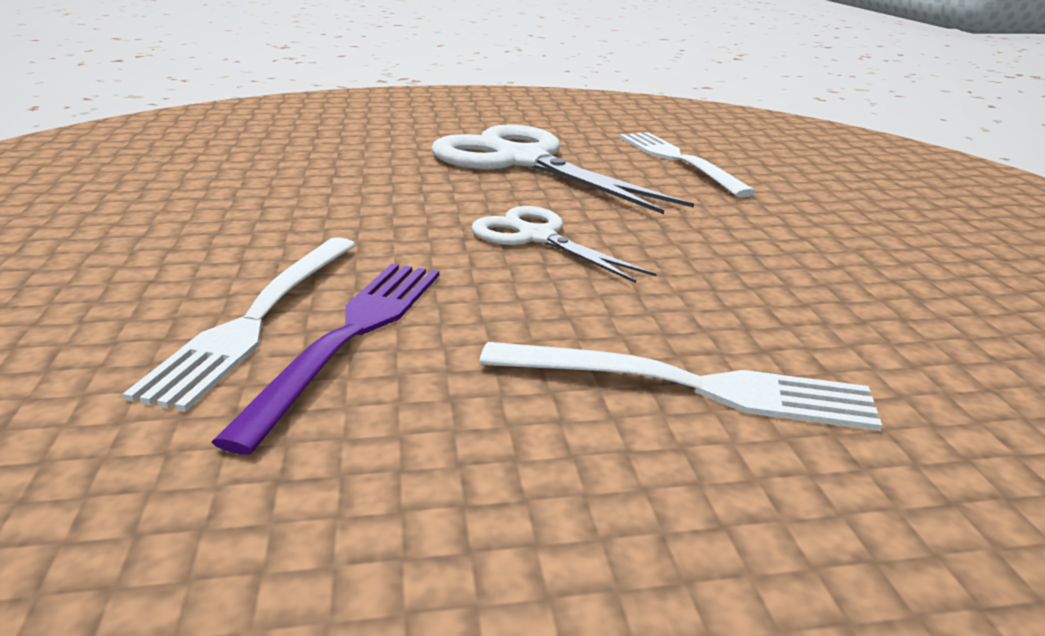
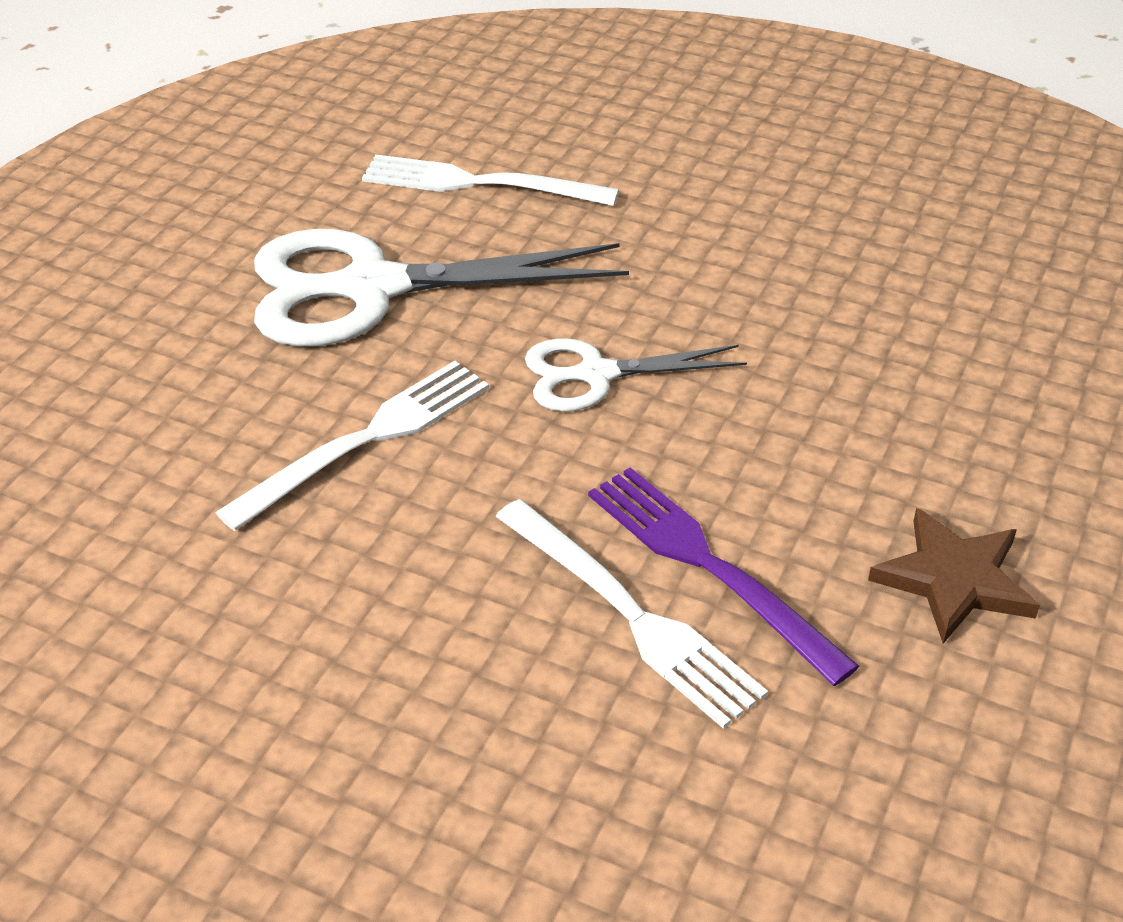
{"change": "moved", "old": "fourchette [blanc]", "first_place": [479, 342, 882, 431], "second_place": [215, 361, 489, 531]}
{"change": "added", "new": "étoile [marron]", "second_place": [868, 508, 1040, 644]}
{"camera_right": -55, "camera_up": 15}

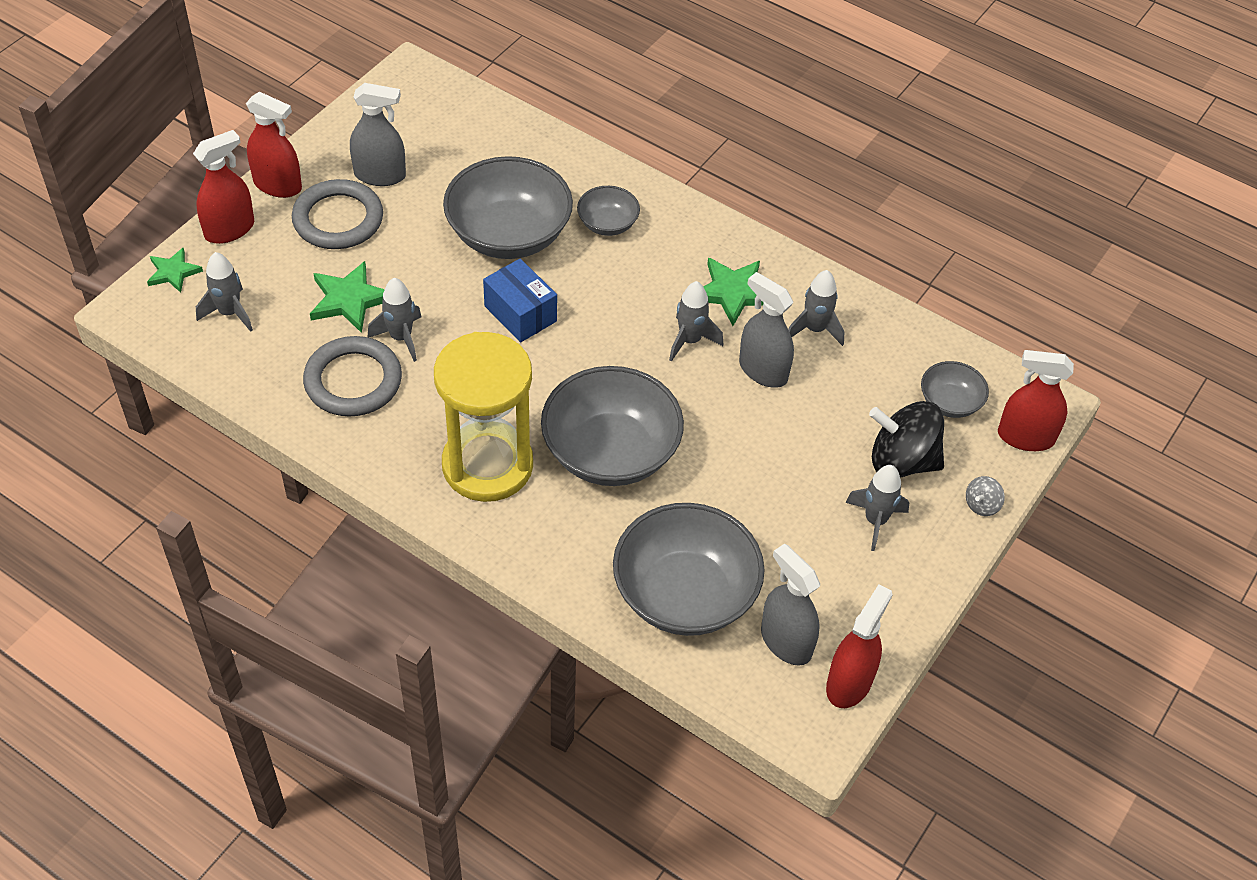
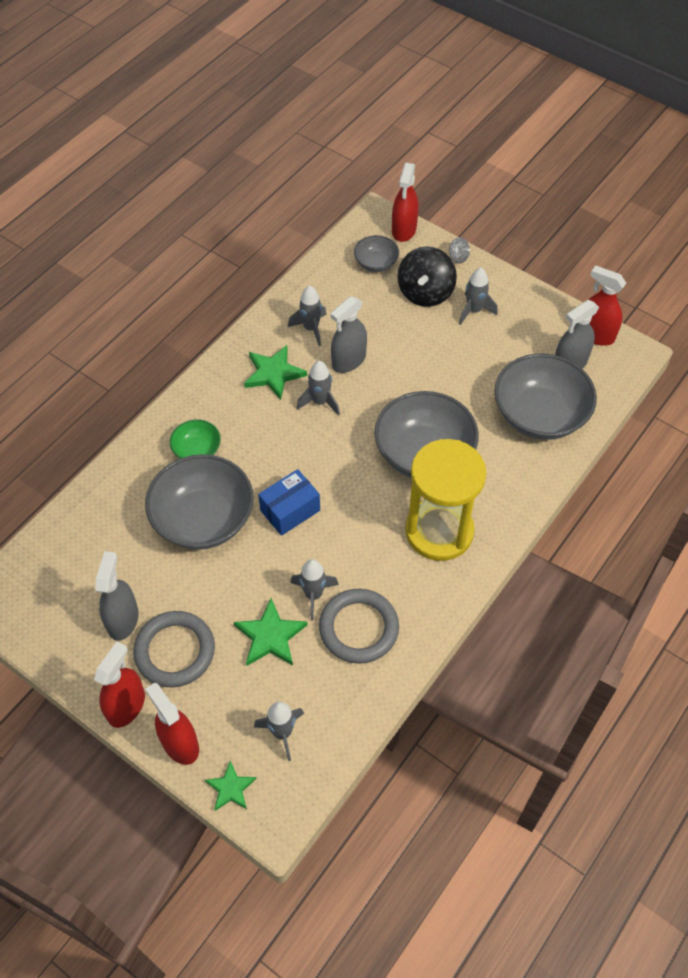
{"change": "recoloured", "old": "bol [gris]", "new": "bol [vert]", "first_place": [577, 186, 640, 236], "second_place": [170, 419, 221, 458]}
{"camera_right": -85, "camera_up": 5}

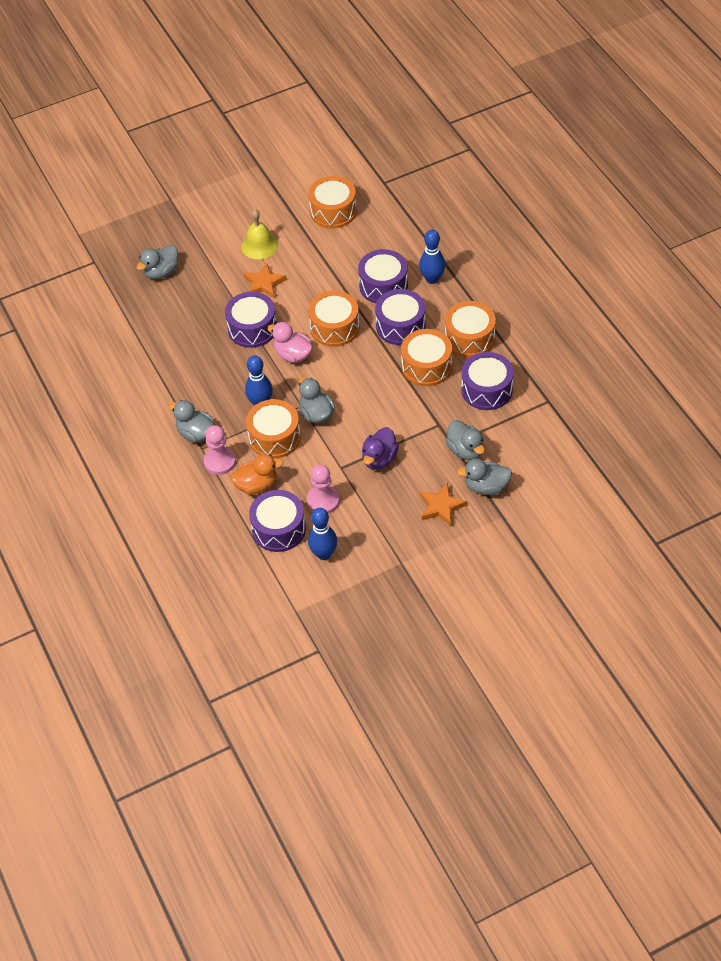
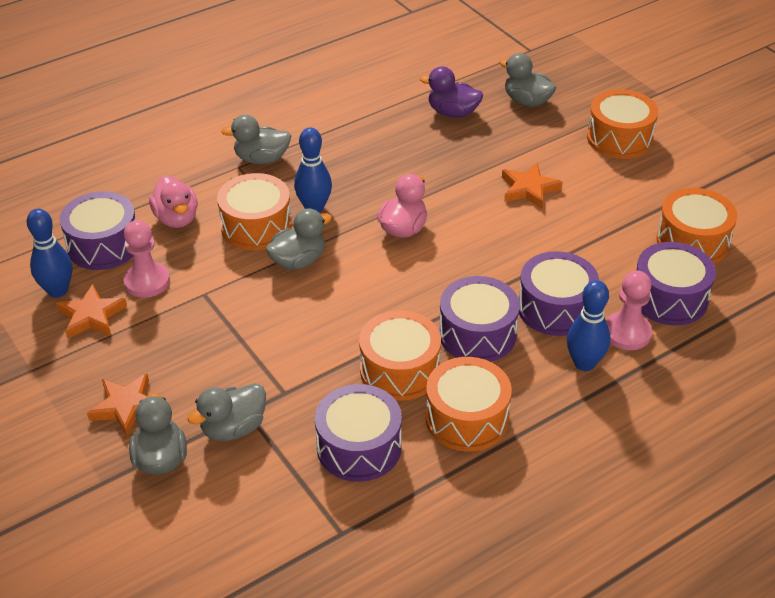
{"change": "added", "new": "étoile [orange]", "second_place": [56, 284, 127, 339]}
{"change": "recoloured", "old": "canard [orange]", "new": "canard [rose]", "first_place": [230, 454, 283, 494], "second_place": [149, 175, 198, 228]}
{"change": "turned", "old": "canard [gris]", "first_place": [169, 400, 214, 442], "second_place": [221, 114, 291, 164], "degrees": -120}
{"change": "moved", "old": "canard [violet]", "first_place": [362, 427, 399, 470], "second_place": [419, 66, 483, 118]}
{"change": "moved", "old": "tambour [orange]", "first_place": [308, 291, 360, 347], "second_place": [587, 89, 658, 159]}
{"change": "moved", "old": "pion [rose]", "first_place": [204, 425, 236, 475], "second_place": [606, 271, 652, 350]}
{"change": "moved", "old": "tambour [violet]", "first_place": [225, 292, 277, 348], "second_place": [636, 242, 716, 325]}
{"change": "removed", "old": "cloche [jaune]", "first_place": [241, 210, 279, 260]}
{"camera_right": 80, "camera_up": -10}

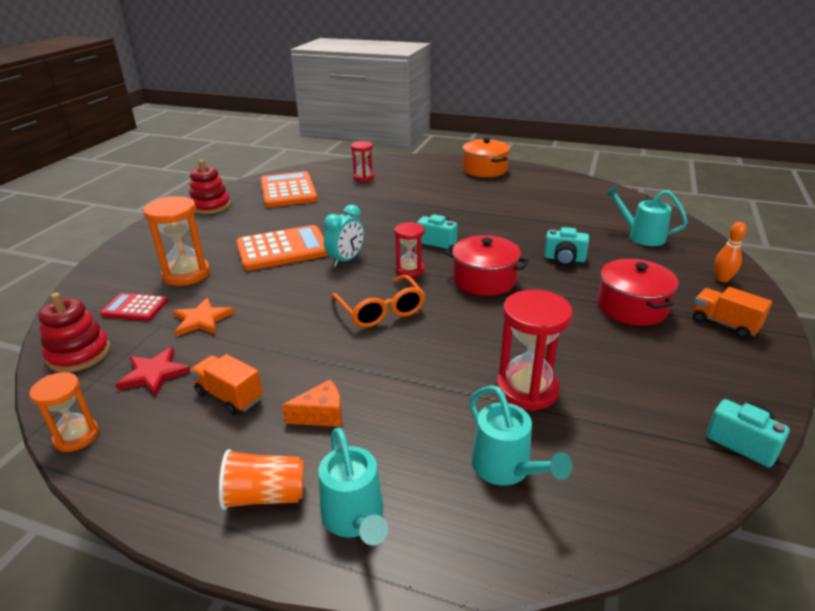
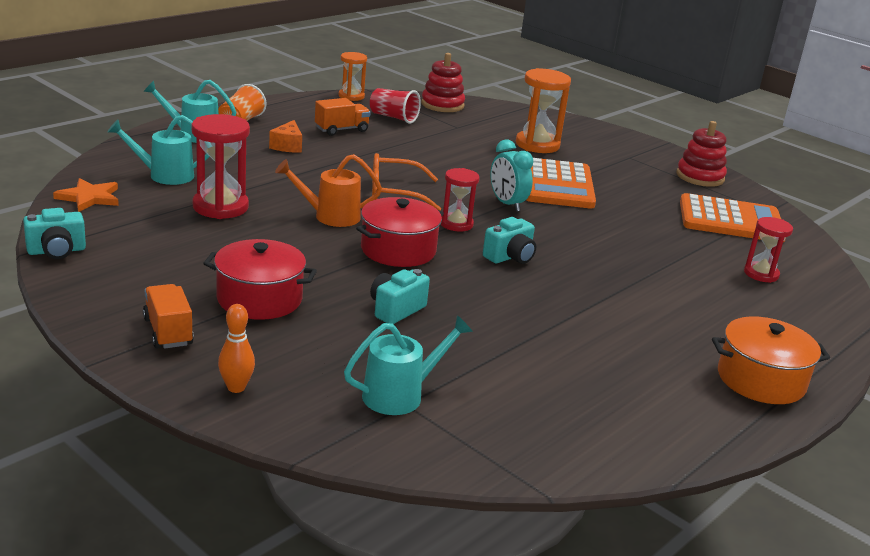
{"change": "moved", "old": "étoile [orange]", "first_place": [173, 298, 234, 336], "second_place": [53, 178, 119, 212]}
{"change": "turned", "old": "camion [orange]", "first_place": [693, 287, 772, 338], "second_place": [143, 284, 194, 349], "degrees": -90}
{"change": "added", "new": "arrosoir [orange]", "second_place": [275, 154, 382, 227]}
{"change": "replaced", "old": "étoile [rouge]", "new": "gobelet [rouge]", "first_place": [115, 347, 190, 396], "second_place": [370, 88, 421, 124]}
{"change": "removed", "old": "calculatrice [rouge]", "first_place": [100, 293, 168, 321]}
{"camera_right": 110, "camera_up": -5}

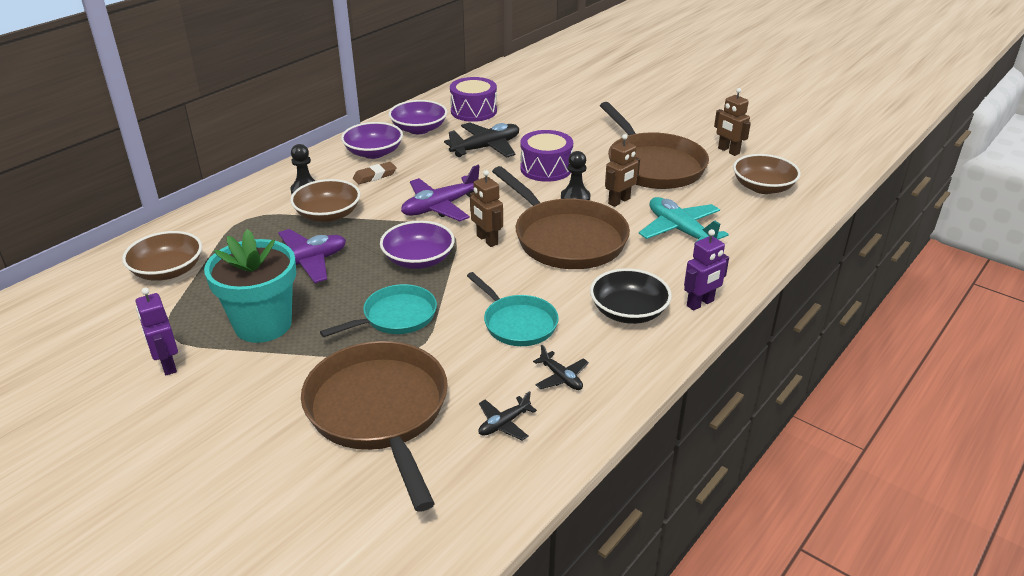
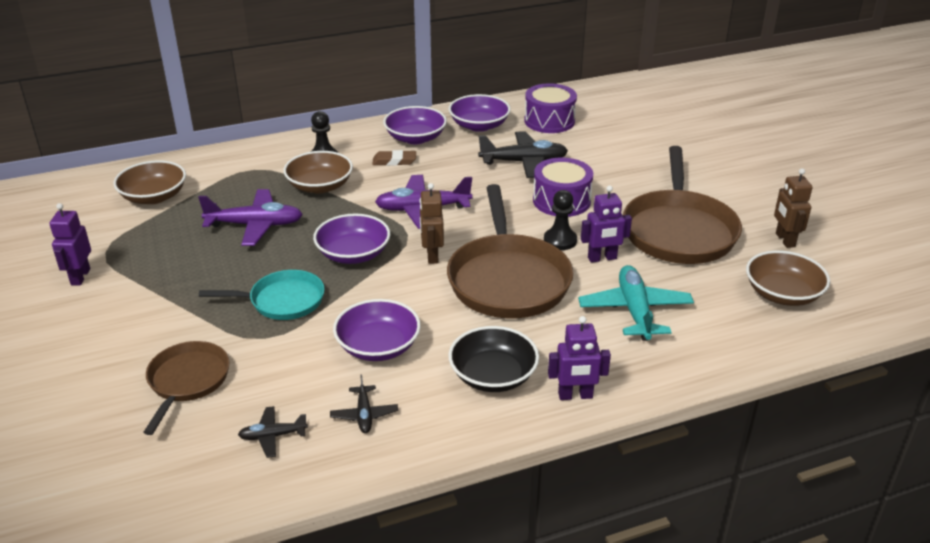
{"change": "resized", "old": "poêle [marron]", "first_place": [301, 341, 448, 512], "second_place": [143, 341, 230, 435], "factor": 0.58}
{"change": "replaced", "old": "poêle [turquoise]", "new": "bol [violet]", "first_place": [467, 272, 559, 346], "second_place": [333, 299, 421, 361]}
{"change": "recoloured", "old": "robot [marron]", "new": "robot [violet]", "first_place": [605, 134, 640, 207], "second_place": [581, 185, 632, 263]}
{"change": "removed", "old": "pot de fleurs [turquoise]", "first_place": [204, 229, 296, 343]}
{"camera_right": 30, "camera_up": 0}

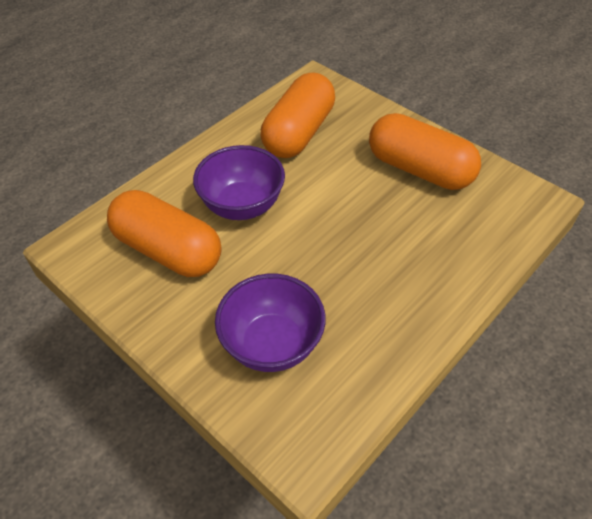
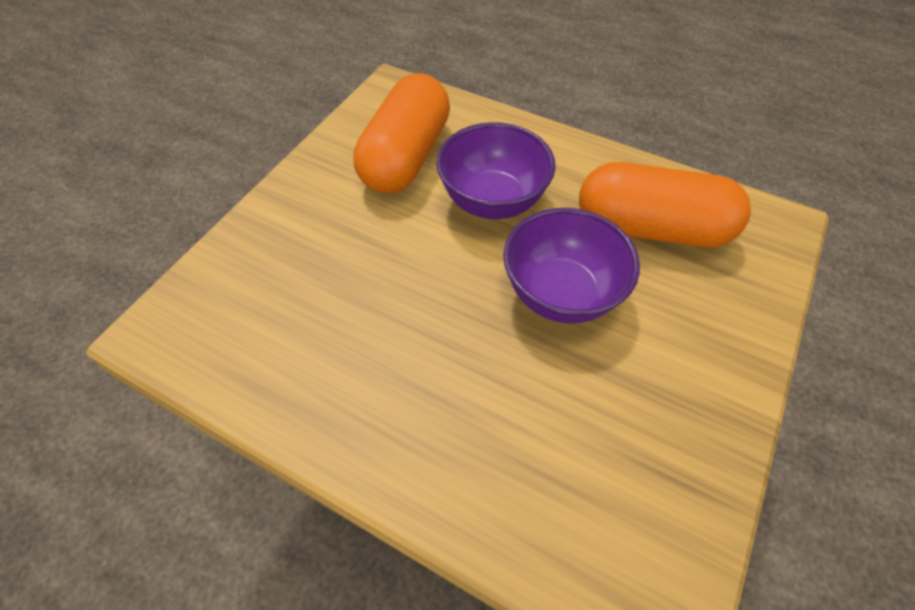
{"change": "moved", "old": "bol [violet]", "first_place": [215, 274, 326, 372], "second_place": [503, 208, 640, 323]}
{"change": "removed", "old": "gélule [orange]", "first_place": [369, 113, 481, 190]}
{"camera_right": 75, "camera_up": 5}

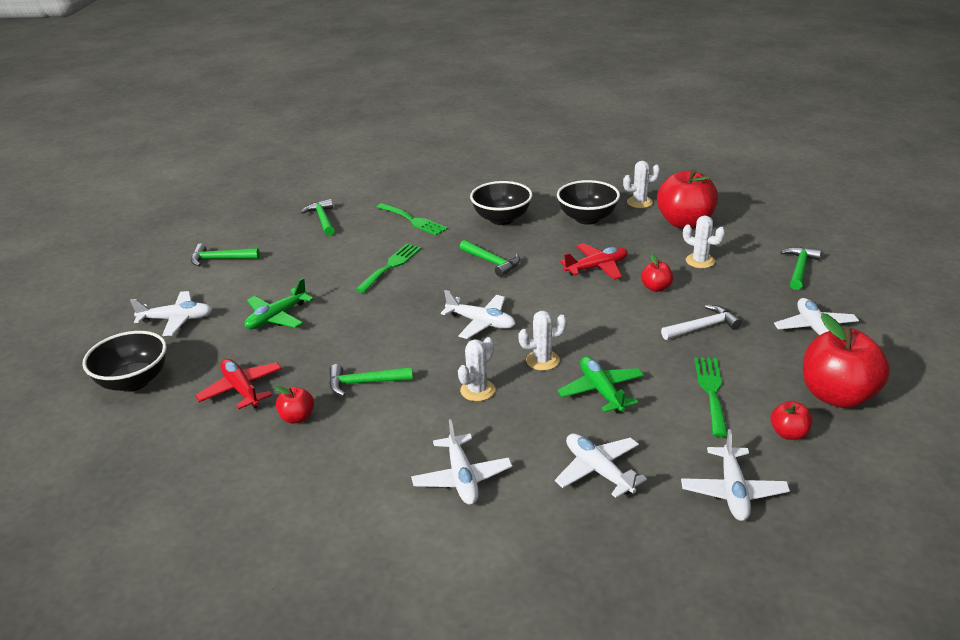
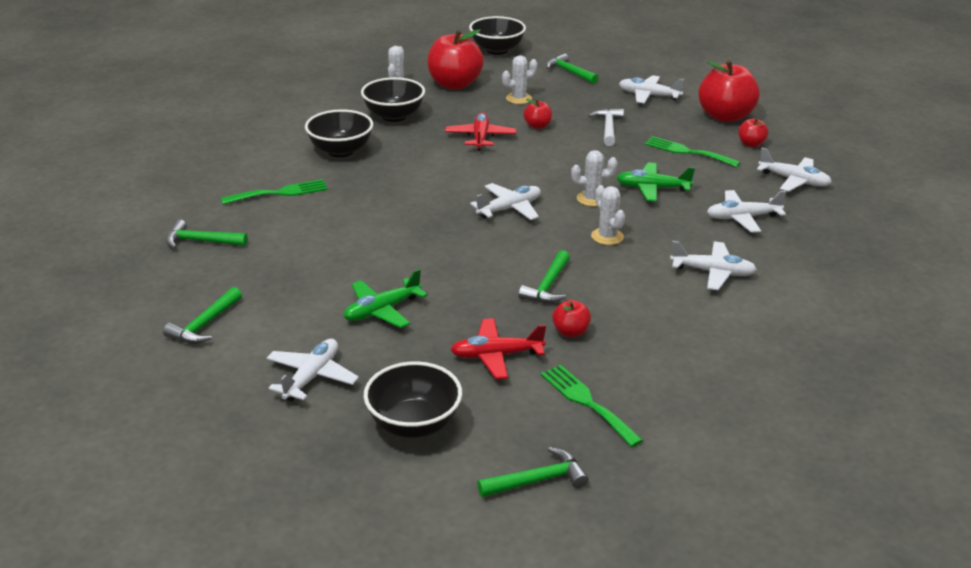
{"change": "turned", "old": "avion [vert]", "first_place": [244, 278, 314, 329], "second_place": [344, 269, 428, 328], "degrees": 75}
{"change": "added", "new": "bol [noir]", "second_place": [469, 16, 526, 55]}
{"change": "moved", "old": "marteau [vert]", "first_place": [460, 240, 520, 277], "second_place": [477, 447, 589, 498]}
{"change": "moved", "old": "fourchette [vert]", "first_place": [355, 244, 421, 293], "second_place": [541, 365, 643, 447]}
{"change": "turned", "old": "cactus [blanc]", "first_place": [518, 311, 567, 371], "second_place": [571, 150, 618, 206], "degrees": 75}
{"camera_right": -65, "camera_up": 0}

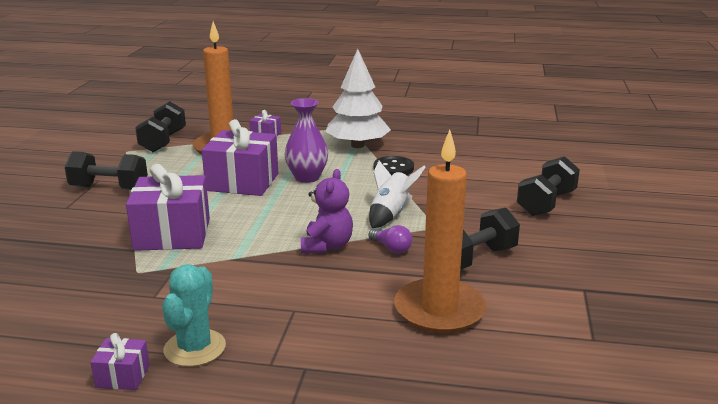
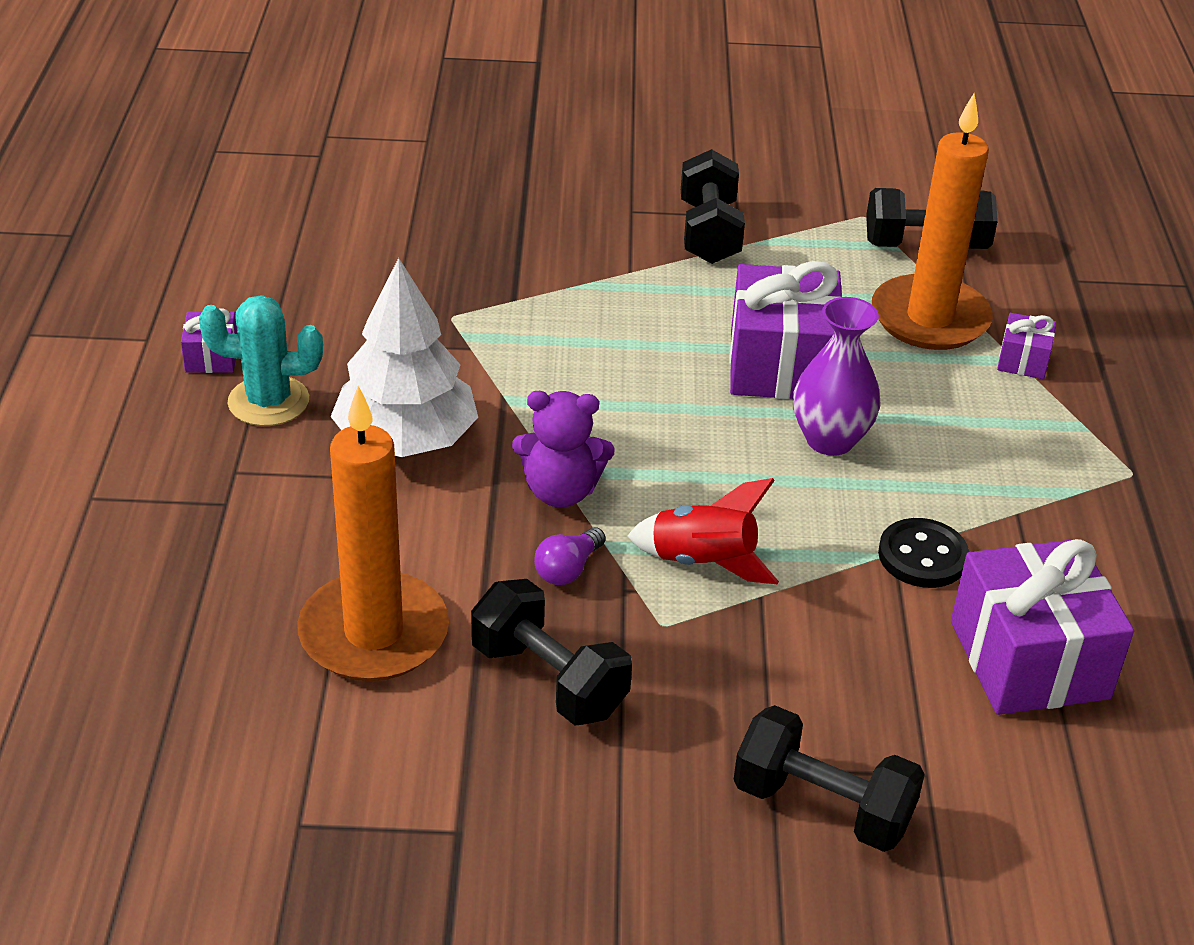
{"change": "moved", "old": "arbre [blanc]", "first_place": [325, 49, 391, 148], "second_place": [331, 258, 478, 457]}
{"change": "recoloured", "old": "fusée [blanc]", "new": "fusée [rouge]", "first_place": [369, 161, 426, 228], "second_place": [627, 478, 779, 585]}
{"change": "moved", "old": "cadeau [violet]", "first_place": [126, 164, 210, 251], "second_place": [951, 539, 1134, 715]}
{"camera_right": 80, "camera_up": 15}

